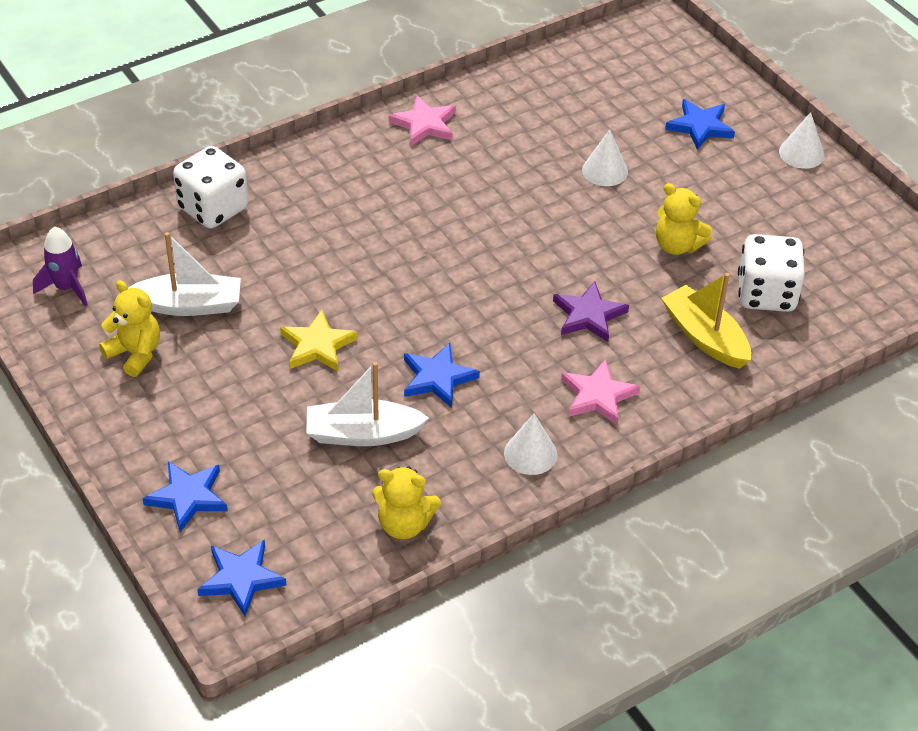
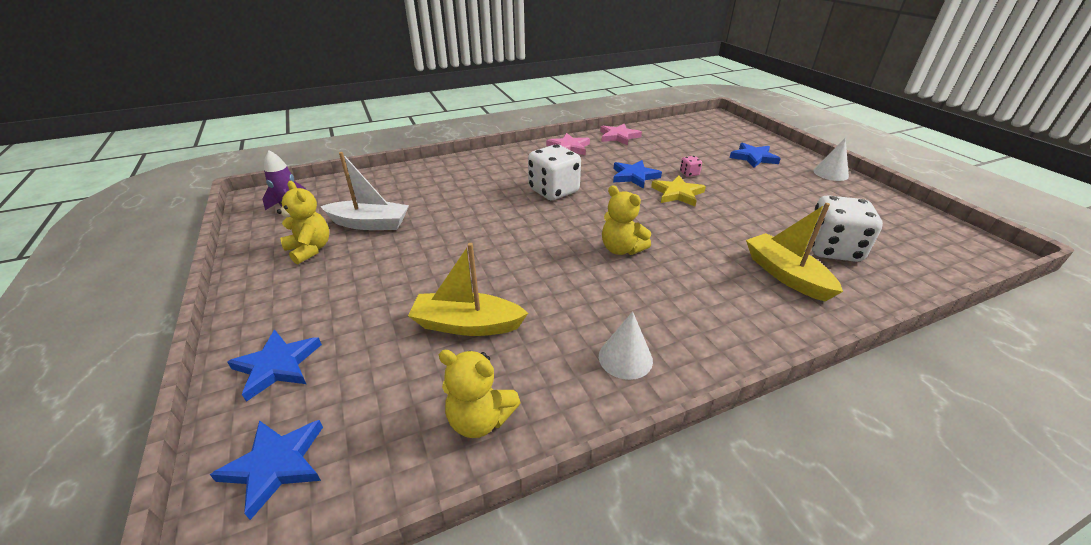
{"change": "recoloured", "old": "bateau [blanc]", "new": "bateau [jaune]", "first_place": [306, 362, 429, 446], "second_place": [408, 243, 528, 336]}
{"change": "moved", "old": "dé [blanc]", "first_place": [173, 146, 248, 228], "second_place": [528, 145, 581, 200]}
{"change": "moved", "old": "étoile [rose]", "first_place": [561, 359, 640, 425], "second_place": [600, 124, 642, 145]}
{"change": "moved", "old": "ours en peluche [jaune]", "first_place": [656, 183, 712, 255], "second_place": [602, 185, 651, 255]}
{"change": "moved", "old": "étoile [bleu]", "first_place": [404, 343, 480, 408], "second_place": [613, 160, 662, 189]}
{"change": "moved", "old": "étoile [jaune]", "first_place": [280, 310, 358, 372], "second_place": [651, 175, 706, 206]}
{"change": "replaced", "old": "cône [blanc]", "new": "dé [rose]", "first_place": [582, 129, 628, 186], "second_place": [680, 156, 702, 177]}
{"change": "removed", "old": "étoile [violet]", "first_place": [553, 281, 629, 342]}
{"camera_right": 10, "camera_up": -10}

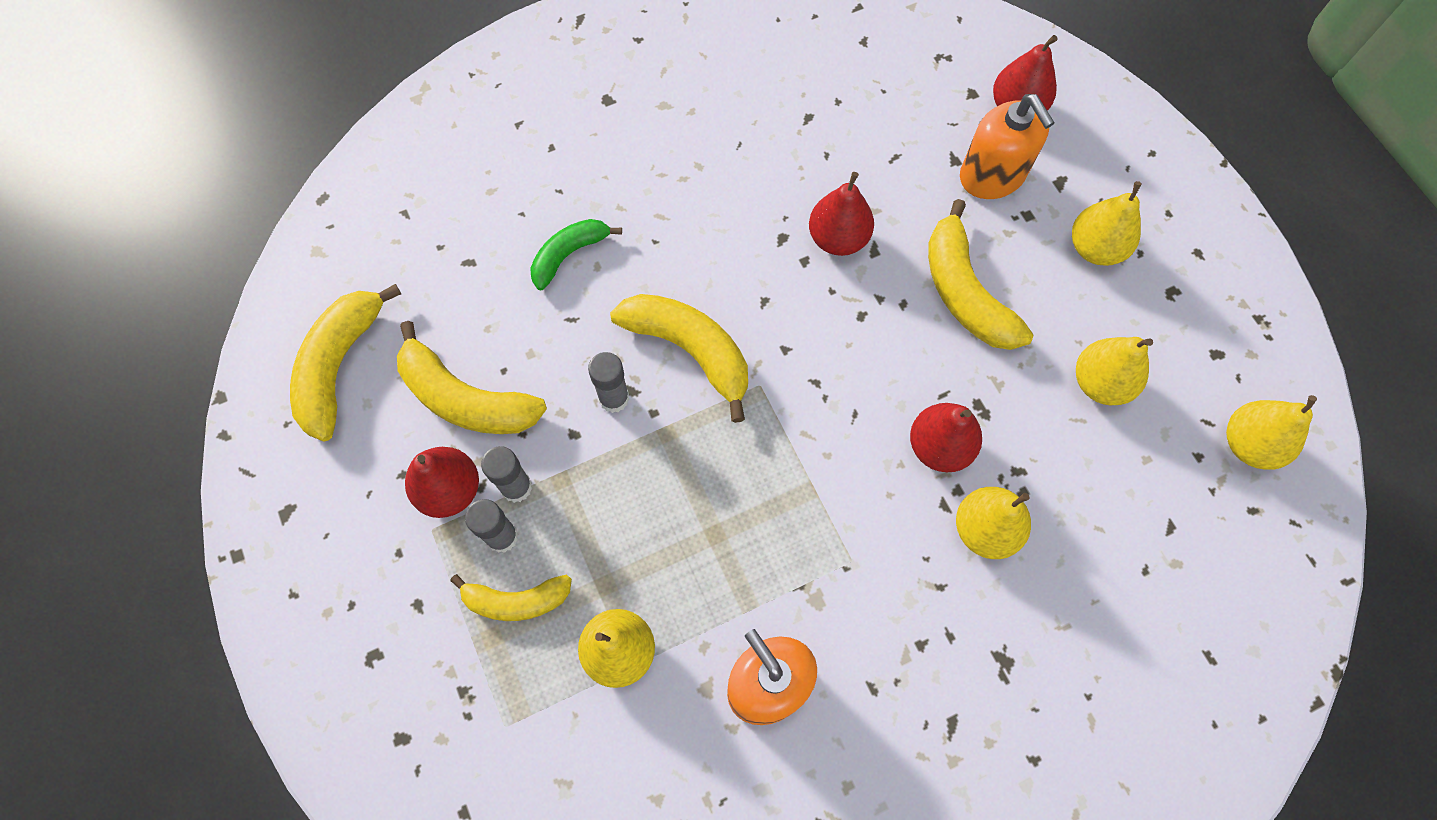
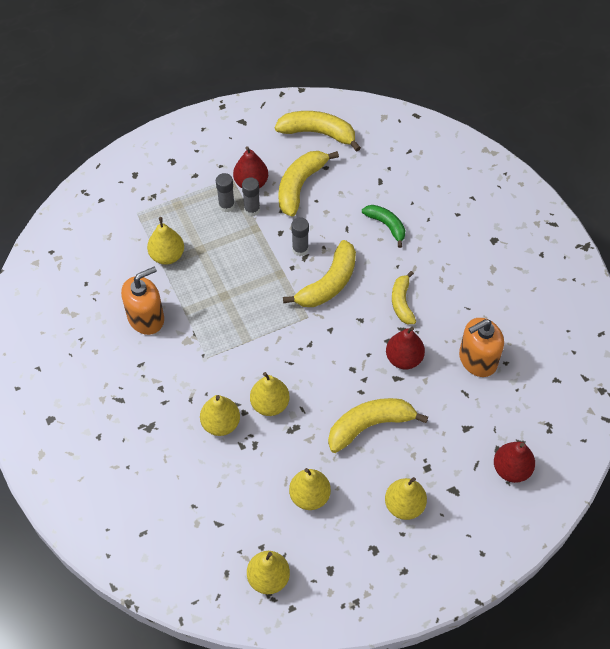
{"change": "recoloured", "old": "poire [rouge]", "new": "poire [jaune]", "first_place": [910, 403, 982, 472], "second_place": [250, 372, 290, 416]}
{"change": "moved", "old": "banane [jaune]", "first_place": [450, 574, 572, 621], "second_place": [392, 271, 416, 324]}
{"change": "moved", "old": "distributeur de savon [orange]", "first_place": [960, 94, 1055, 199], "second_place": [459, 318, 504, 377]}
{"camera_right": 90, "camera_up": -10}

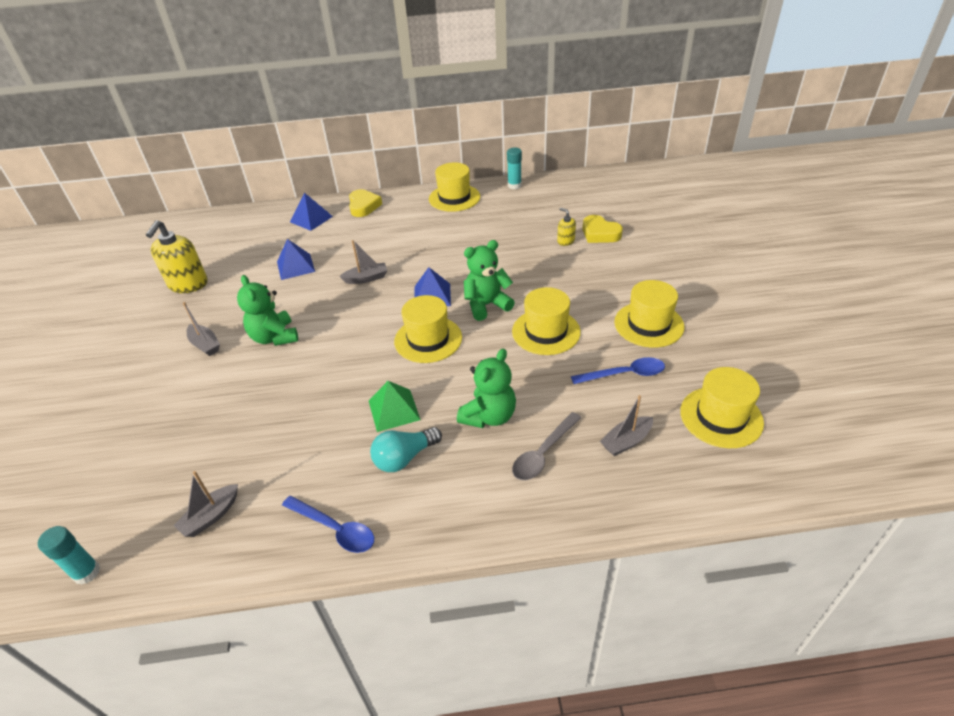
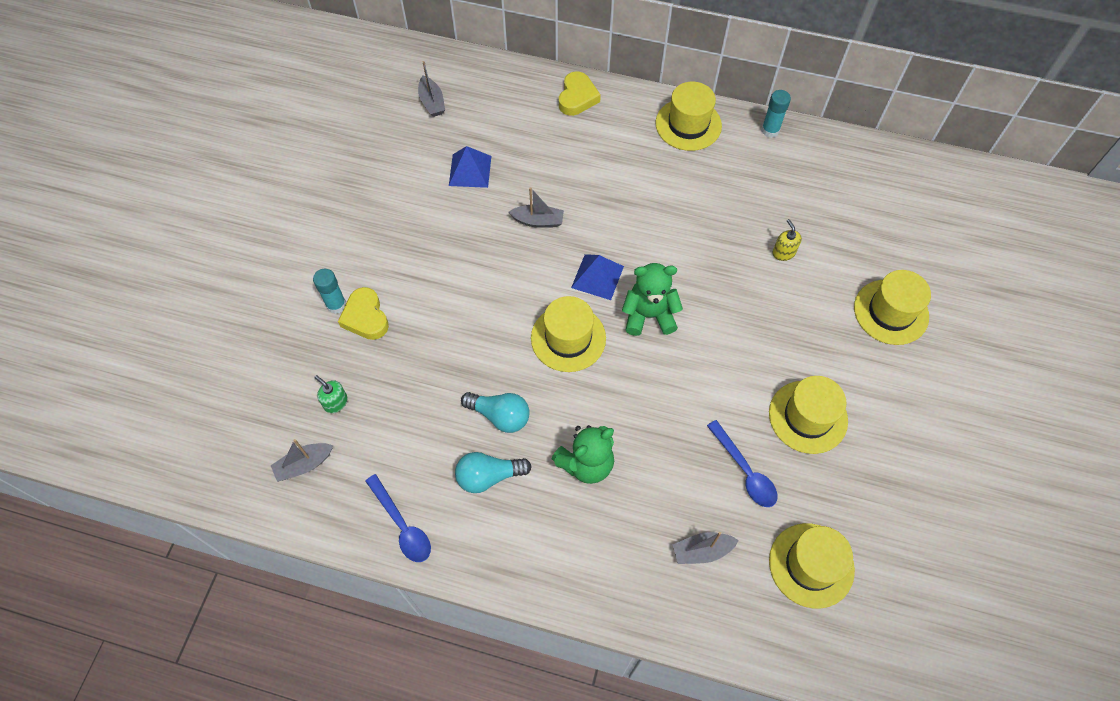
{"change": "moved", "old": "bâton de colle [turquoise]", "first_place": [38, 526, 100, 585], "second_place": [313, 269, 346, 314]}
{"change": "added", "new": "distributeur de savon [vert]", "second_place": [314, 375, 348, 413]}
{"change": "moved", "old": "cœur [jaune]", "first_place": [582, 215, 623, 243], "second_place": [338, 287, 389, 340]}
{"change": "moved", "old": "bateau [gris]", "first_place": [183, 302, 220, 356], "second_place": [418, 61, 445, 117]}
{"change": "replaced", "old": "pyramide [vert]", "new": "ampoule [turquoise]", "first_place": [369, 381, 421, 432], "second_place": [461, 392, 530, 433]}
{"change": "turned", "old": "cuillère [bleu]", "first_place": [571, 357, 665, 384], "second_place": [707, 420, 777, 507], "degrees": 45}
{"change": "moved", "old": "chapeau [jaune]", "first_place": [512, 287, 581, 355], "second_place": [854, 270, 931, 345]}
{"change": "removed", "old": "distributeur de savon [jaune]", "first_place": [146, 220, 208, 293]}
{"change": "removed", "old": "ours en peluche [vert]", "first_place": [237, 275, 298, 346]}
{"change": "removed", "old": "pyramide [bleu]", "first_place": [290, 193, 333, 231]}
{"change": "removed", "old": "cuillère [gris]", "first_place": [512, 412, 581, 480]}
{"camera_right": 20, "camera_up": 20}

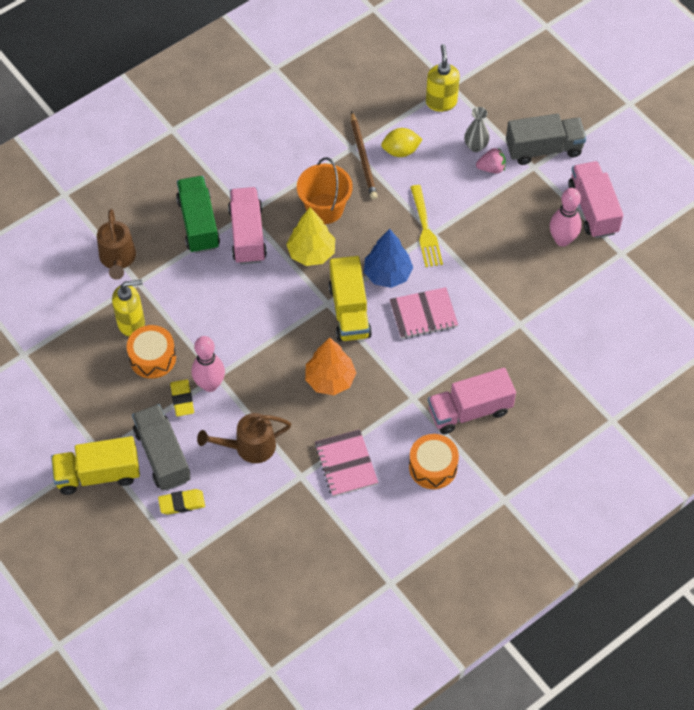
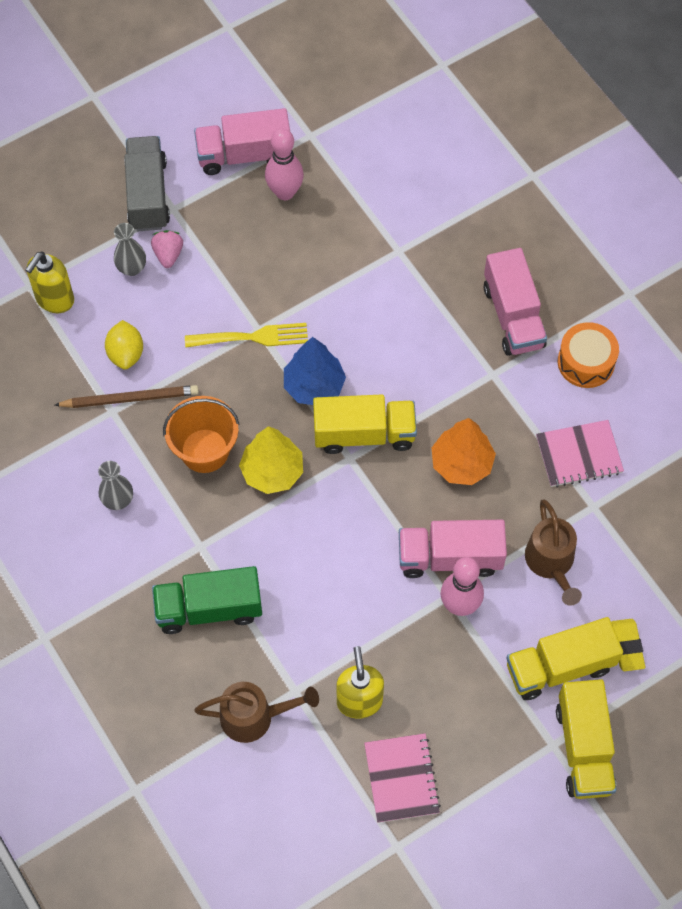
{"change": "turned", "old": "distributeur de savon [jaune]", "first_place": [426, 44, 460, 112], "second_place": [25, 251, 74, 313], "degrees": -60}
{"change": "added", "new": "vase [gris]", "second_place": [98, 461, 133, 510]}
{"change": "moved", "old": "carnet [rose]", "first_place": [390, 287, 458, 339], "second_place": [364, 733, 441, 823]}
{"change": "moved", "old": "camion [rose]", "first_place": [228, 187, 267, 264], "second_place": [399, 520, 507, 578]}
{"change": "recoloured", "old": "camion [gris]", "new": "camion [jaune]", "first_place": [132, 404, 191, 491], "second_place": [506, 617, 623, 700]}
{"change": "removed", "old": "tambour [orange]", "first_place": [127, 325, 176, 379]}
{"change": "removed", "old": "gomme [jaune]", "first_place": [170, 379, 194, 416]}
{"camera_right": -85, "camera_up": 5}

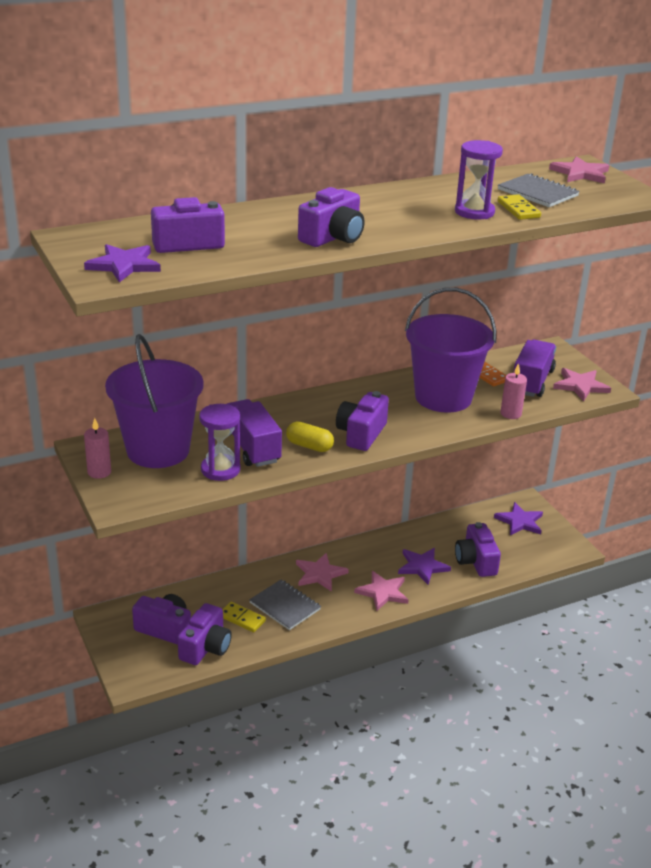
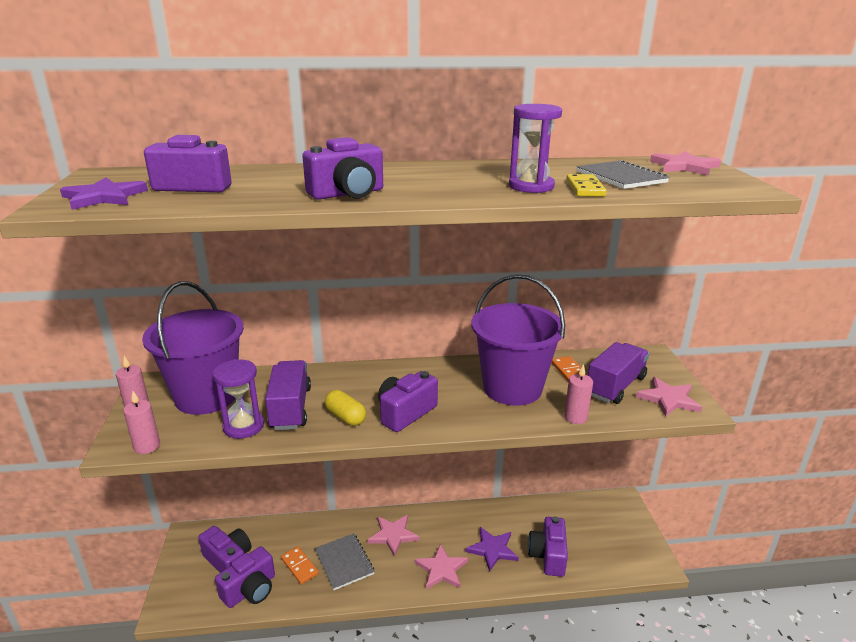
{"change": "added", "new": "bougie [rose]", "second_place": [123, 391, 160, 454]}
{"change": "recoloured", "old": "domino [jaune]", "new": "domino [orange]", "first_place": [223, 601, 266, 632], "second_place": [281, 546, 319, 584]}
{"change": "removed", "old": "étoile [violet]", "first_place": [494, 502, 543, 536]}
{"camera_right": 20, "camera_up": -5}

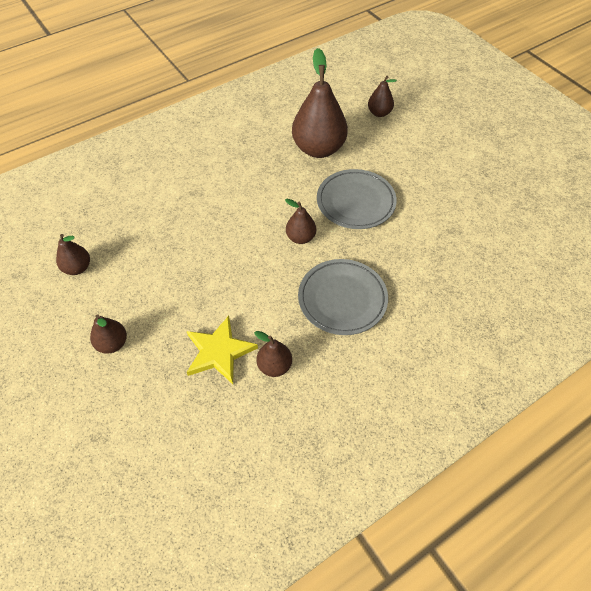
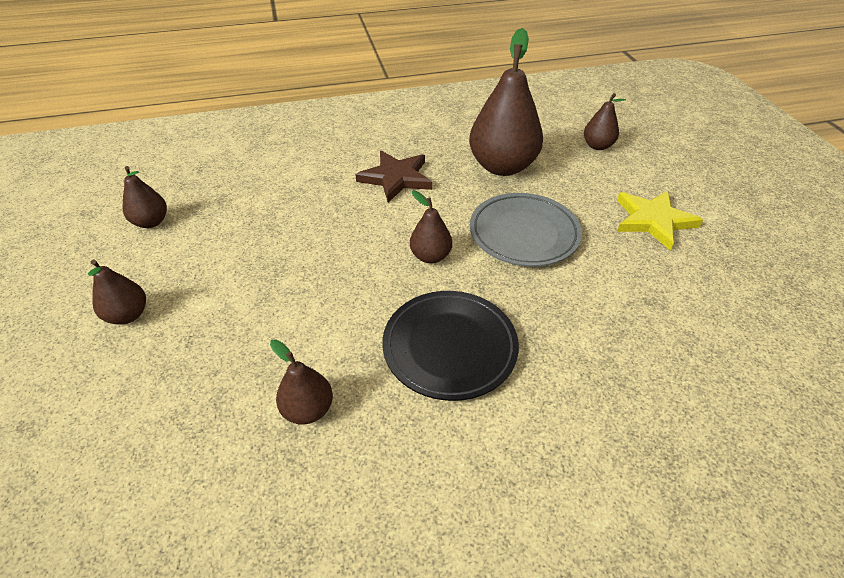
{"change": "added", "new": "étoile [marron]", "second_place": [355, 151, 432, 202]}
{"change": "recoloured", "old": "assiette [gris]", "new": "assiette [noir]", "first_place": [298, 259, 388, 335], "second_place": [382, 291, 519, 401]}
{"change": "moved", "old": "étoile [jaune]", "first_place": [187, 316, 258, 384], "second_place": [617, 190, 703, 250]}
{"camera_right": 20, "camera_up": -10}

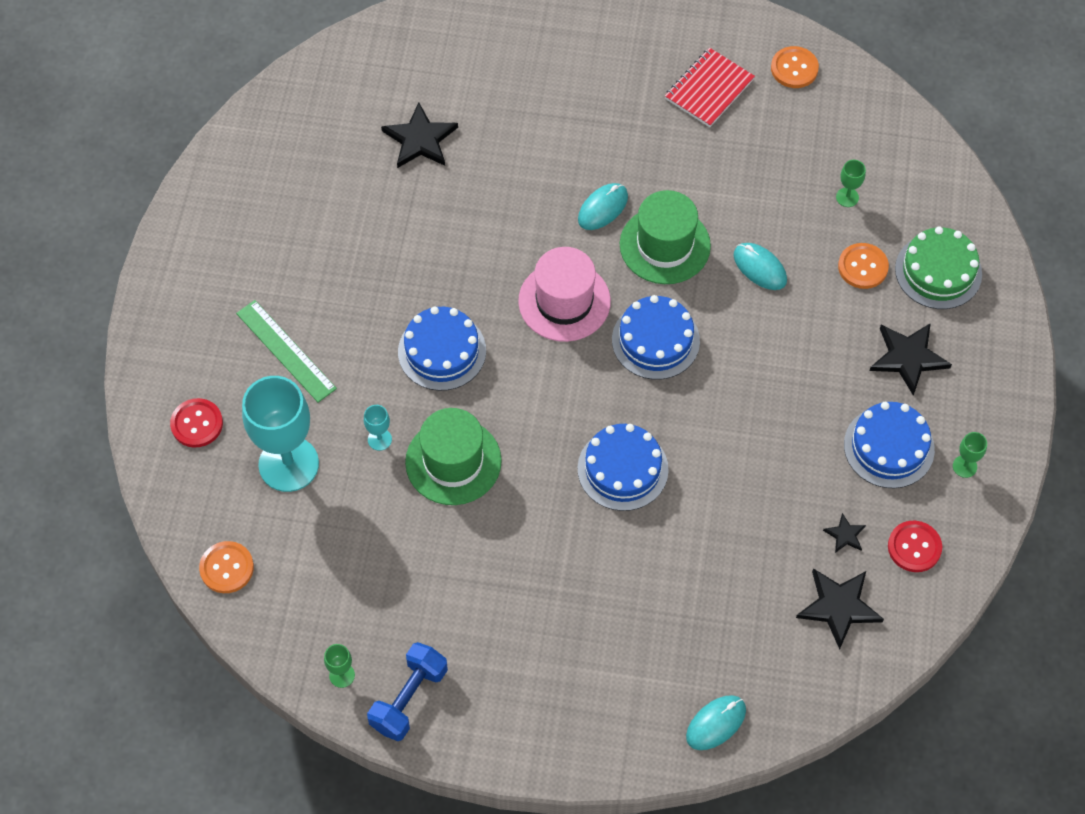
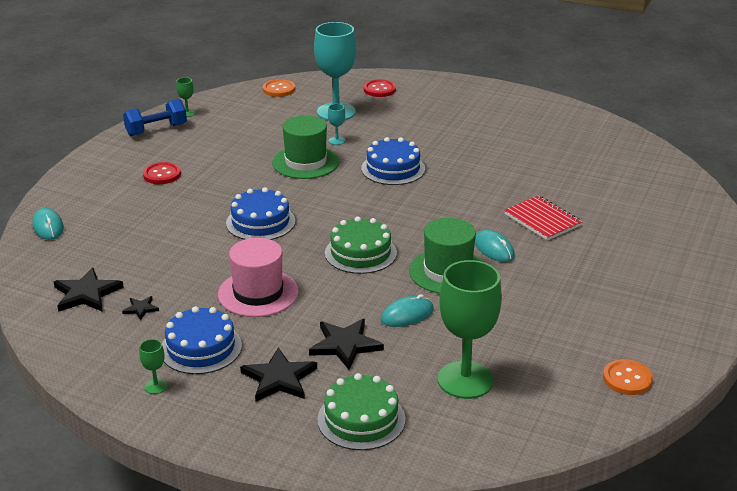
{"change": "turned", "old": "haltère [bleu]", "first_place": [367, 642, 448, 741], "second_place": [123, 99, 187, 136], "degrees": -75}
{"change": "moved", "old": "bouton [rouge]", "first_place": [888, 521, 942, 572], "second_place": [143, 162, 181, 184]}
{"change": "moved", "old": "chapeau [rose]", "first_place": [518, 247, 611, 342], "second_place": [218, 238, 299, 317]}
{"change": "moved", "old": "étoile [noir]", "first_place": [381, 102, 458, 168], "second_place": [309, 319, 384, 370]}
{"change": "recoloured", "old": "gâteau [bleu]", "new": "gâteau [vert]", "first_place": [612, 295, 700, 380], "second_place": [325, 216, 397, 274]}
{"change": "resized", "old": "verre à pied [vert]", "first_place": [836, 160, 866, 207], "second_place": [438, 260, 502, 399], "factor": 2.47}
{"change": "moved", "old": "carnet [rouge]", "first_place": [665, 48, 755, 127], "second_place": [504, 196, 582, 241]}
{"change": "removed", "old": "règle [vert]", "first_place": [236, 300, 337, 403]}
{"change": "removed", "old": "bouton [orange]", "first_place": [838, 243, 889, 289]}
{"camera_right": 105, "camera_up": -30}

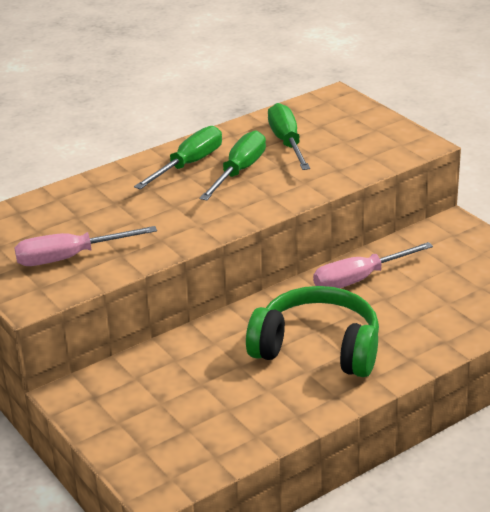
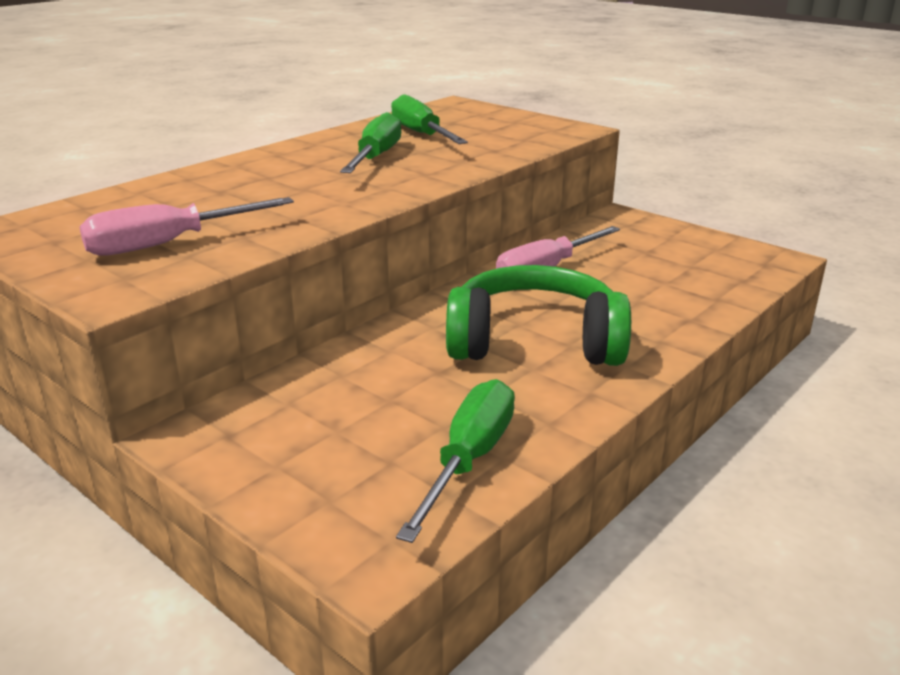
{"change": "moved", "old": "tournevis [vert]", "first_place": [134, 126, 222, 189], "second_place": [396, 379, 515, 543]}
{"camera_right": -15, "camera_up": -5}

